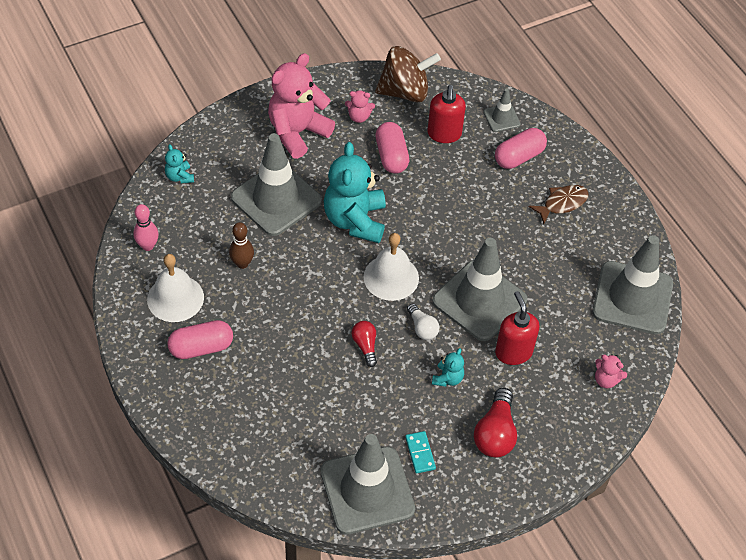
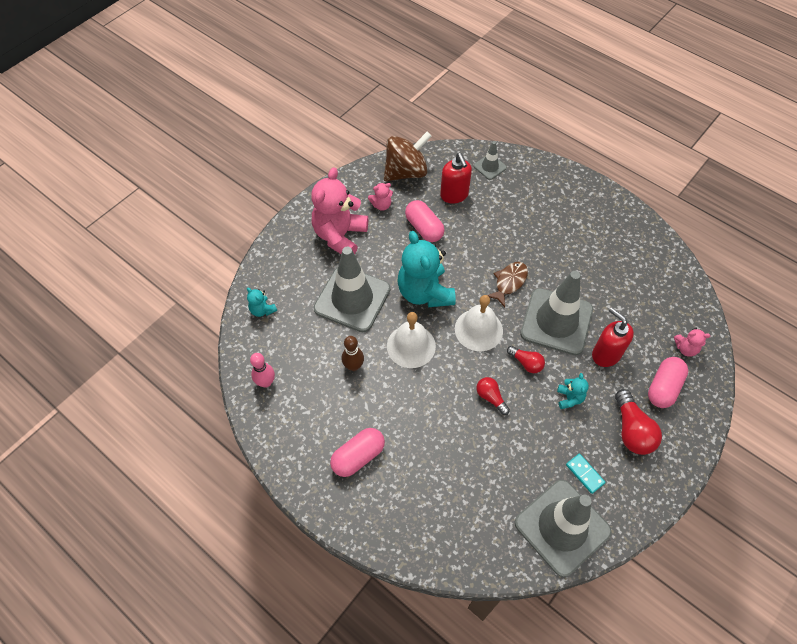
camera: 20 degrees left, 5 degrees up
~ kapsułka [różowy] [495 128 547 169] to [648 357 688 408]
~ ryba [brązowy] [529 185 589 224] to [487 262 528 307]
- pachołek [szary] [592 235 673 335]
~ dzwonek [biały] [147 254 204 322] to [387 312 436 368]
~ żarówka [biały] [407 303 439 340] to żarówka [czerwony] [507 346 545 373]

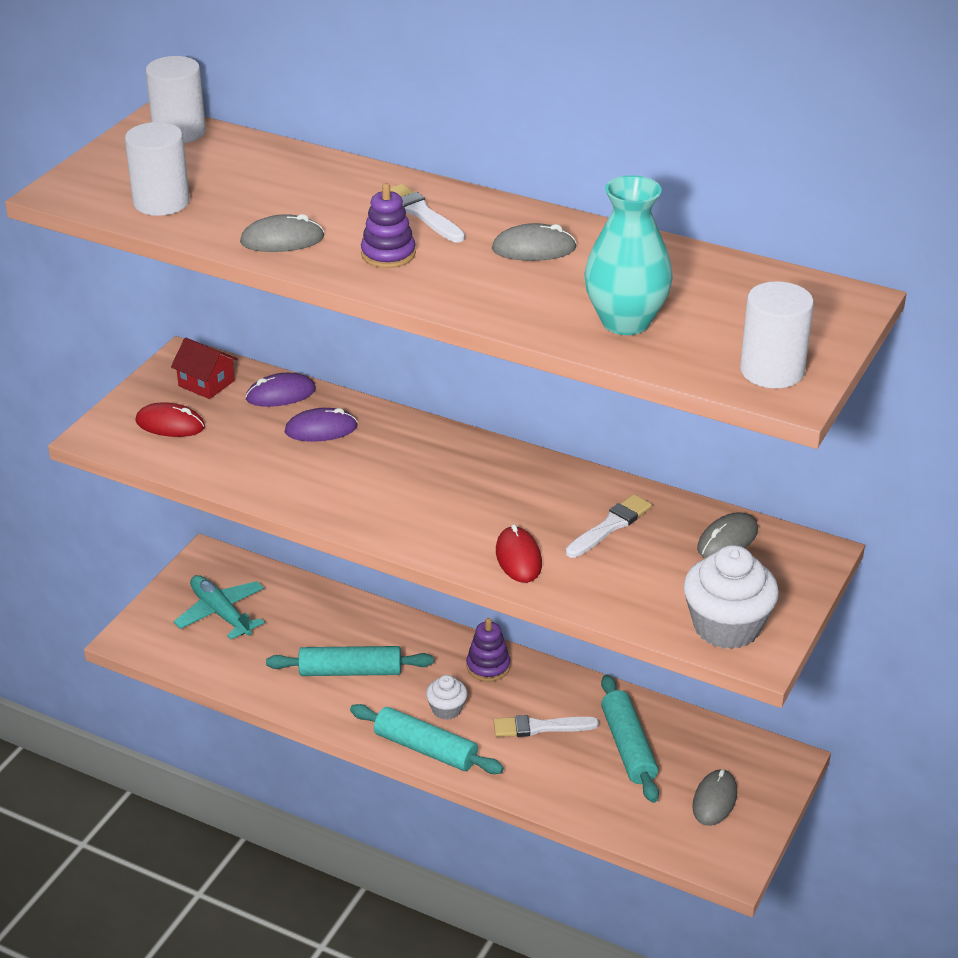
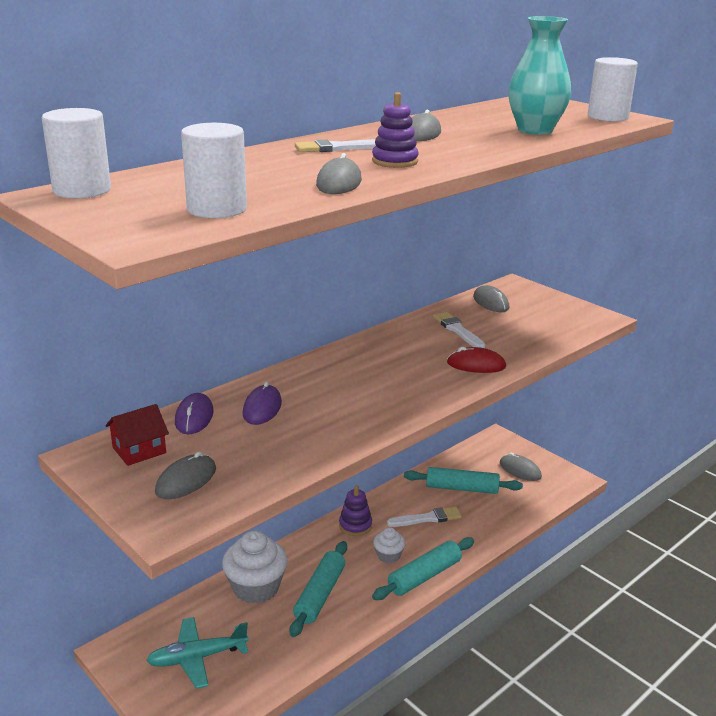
camera: 70 degrees left, 10 degrees down
~ myszka [czerwony] [135 402 205 437] to myszka [szary] [155 451 216 499]
~ muffinka [biały] [684 545 779 649] to [222 531 287 604]
~ pędzel [biały] [493 715 599 737] = [387 507 462 527] 120 degrees counterclockwise

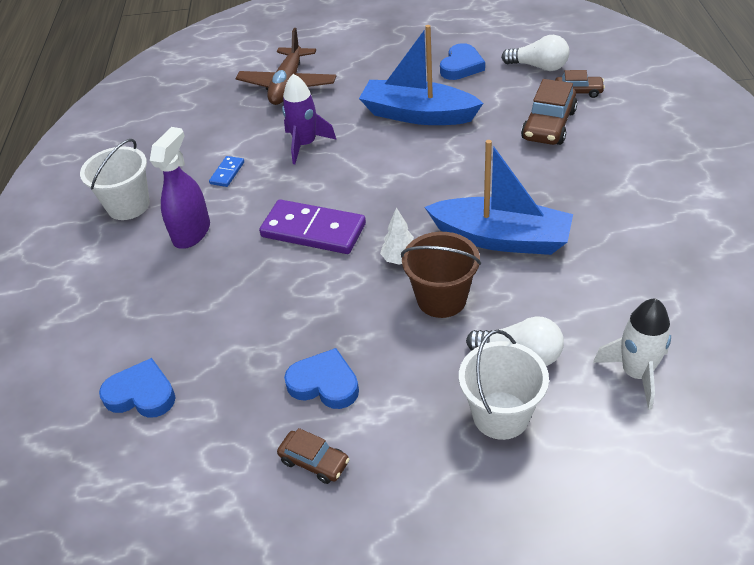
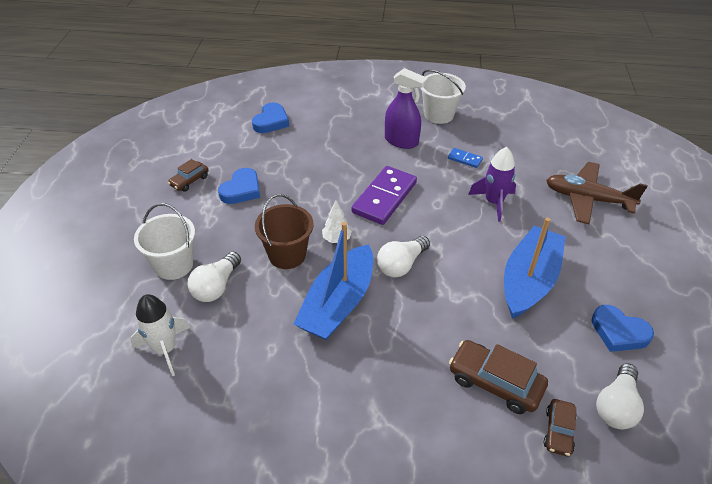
camera: 95 degrees right, 0 degrees up
+ żarówka [biały] [377 236 430 277]

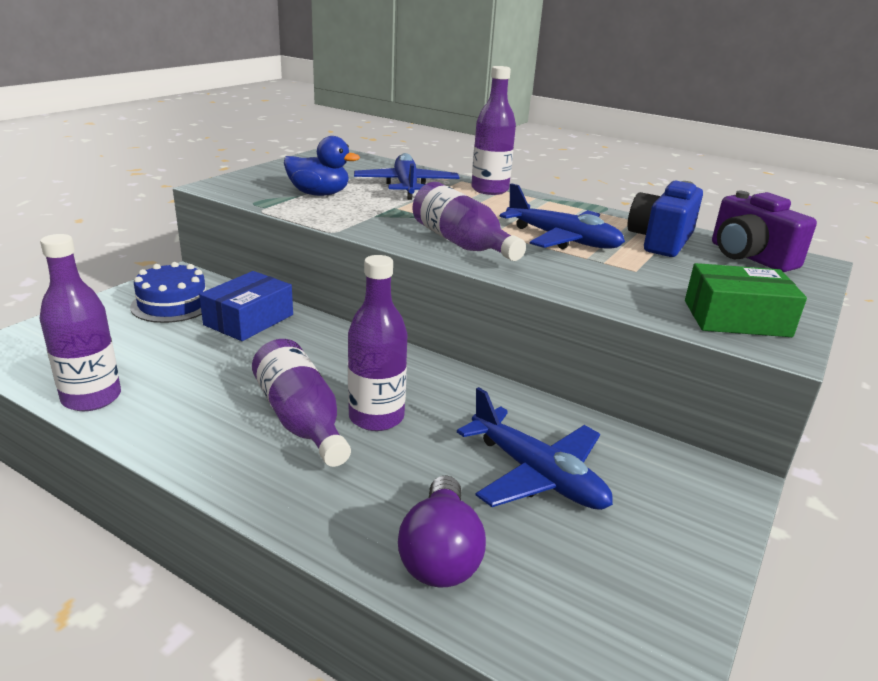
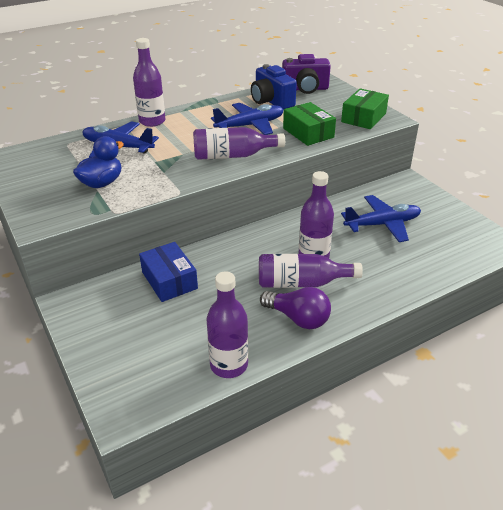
camera: 60 degrees left, 10 degrees up
- tort [niebieski] [130 262 206 323]
~ żarówka [fioletowy] [398 475 486 587] to [260 287 331 329]
+ pudełko [zielony] [283 102 336 146]

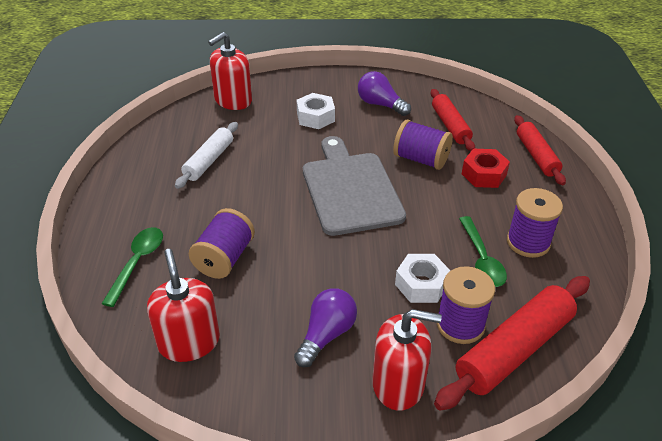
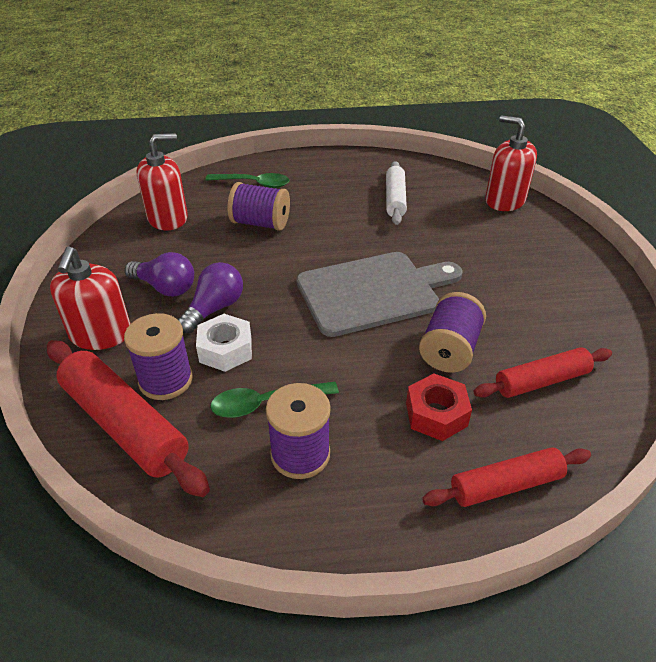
camera: 85 degrees right, 0 degrees up
~ żarówka [fioletowy] [358 71 411 116] to [178 262 243 333]
- nakrętka [biały] [297 93 335 129]
~ wałek do ciasta [biały] [175 122 238 189] = [386 161 407 225] 75 degrees clockwise

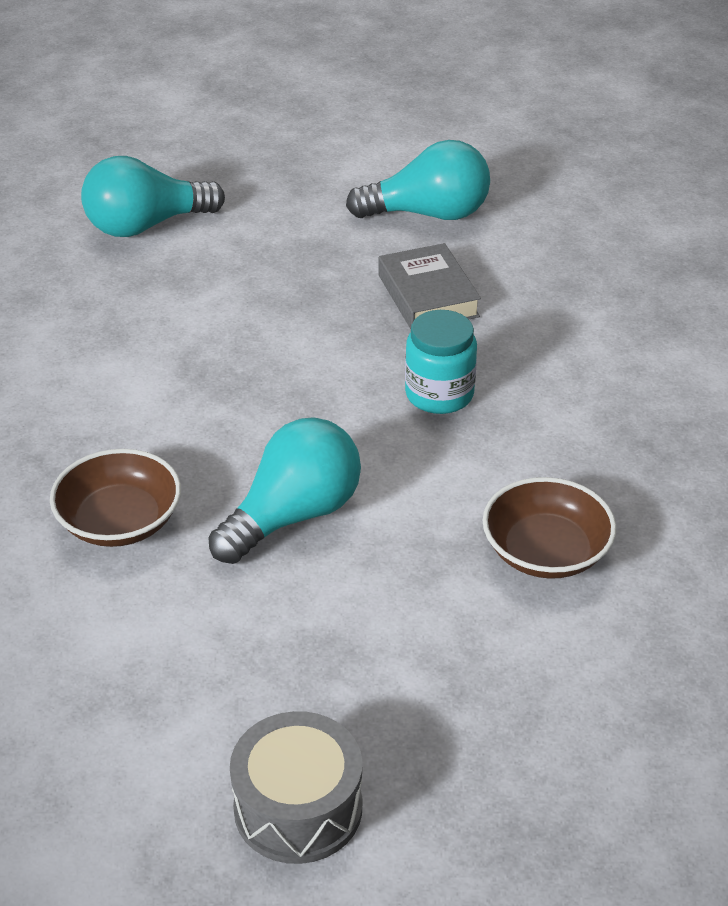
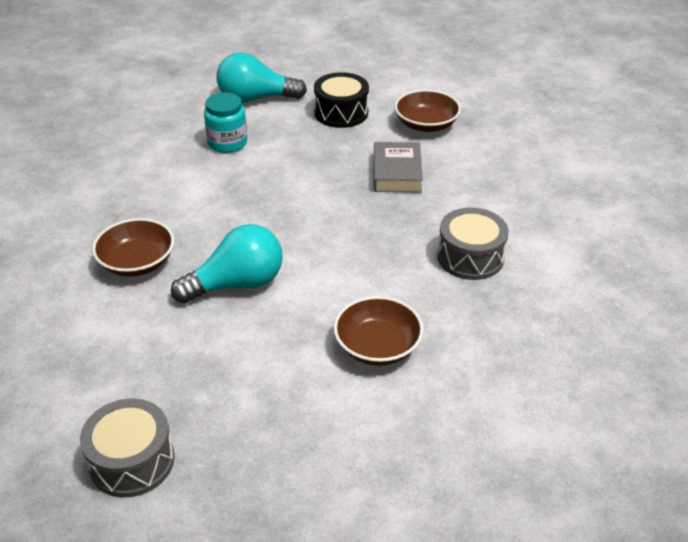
camera: 20 degrees right, 0 degrees up
~ żarówka [turkusowy] [346 140 490 220] to miska [brązowy] [395 89 461 132]
~ słoik [turkusowy] [405 310 477 414] to [204 92 247 153]
+ bęben [czarny] [314 72 369 128]
+ bęben [szary] [437 208 509 280]

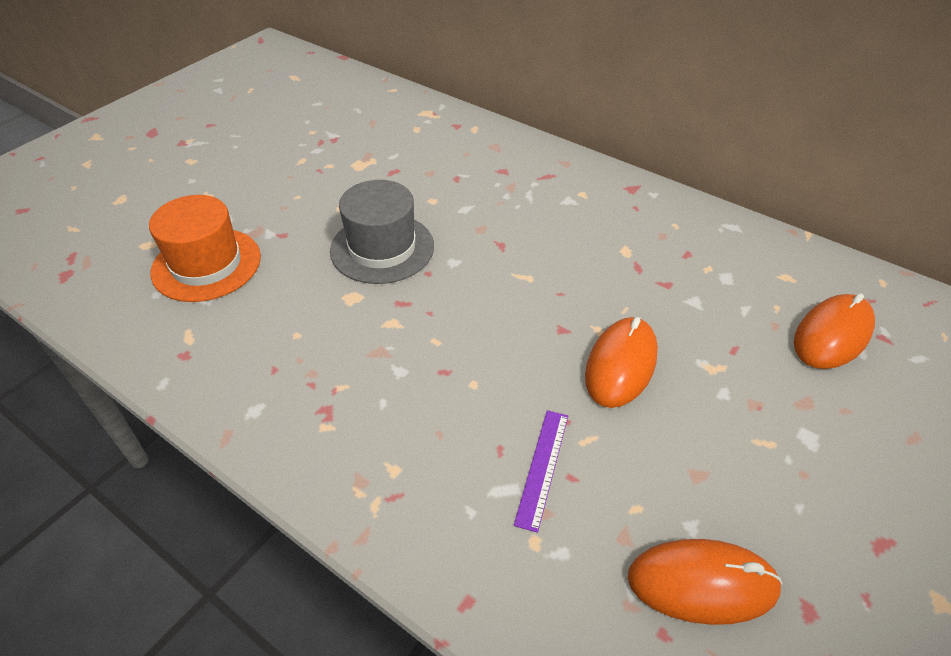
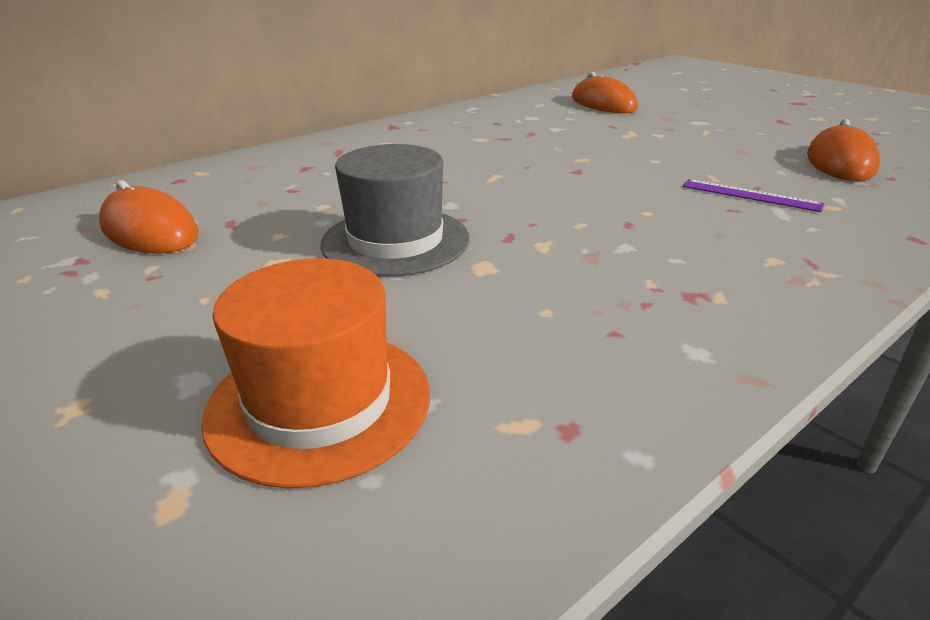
camera: 75 degrees left, 15 degrees down
~ myszka [pomarańczowy] [585 317 658 408] to [99 180 199 254]

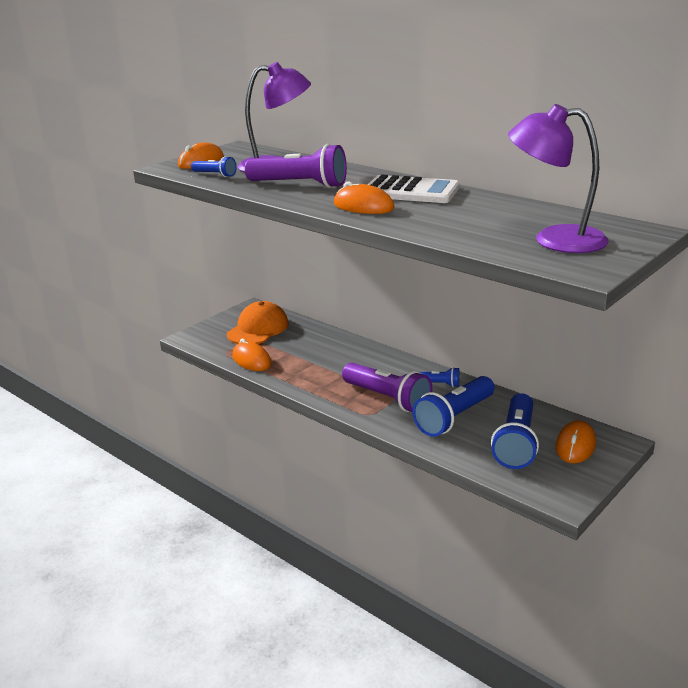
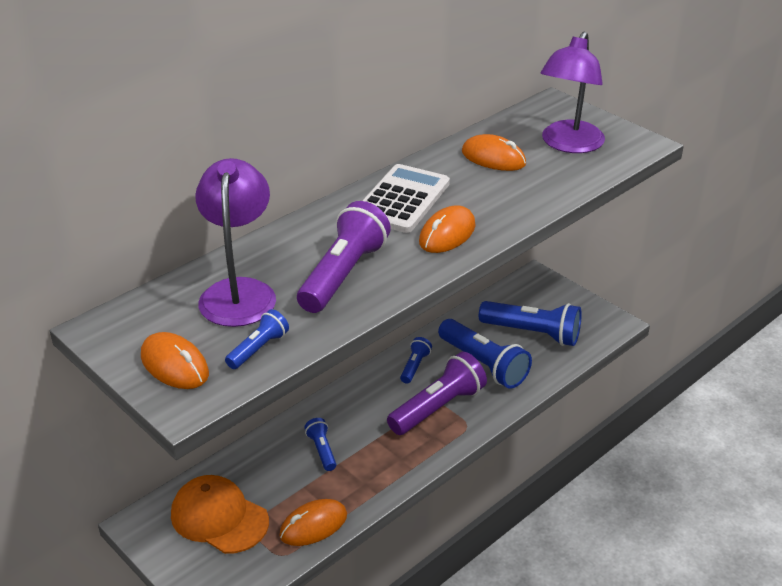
camera: 85 degrees left, 10 degrees up
~ myszka [pomarańczowy] [556 420 596 464] to [462 134 526 171]
+ latarka [niebieski] [304 418 336 471]

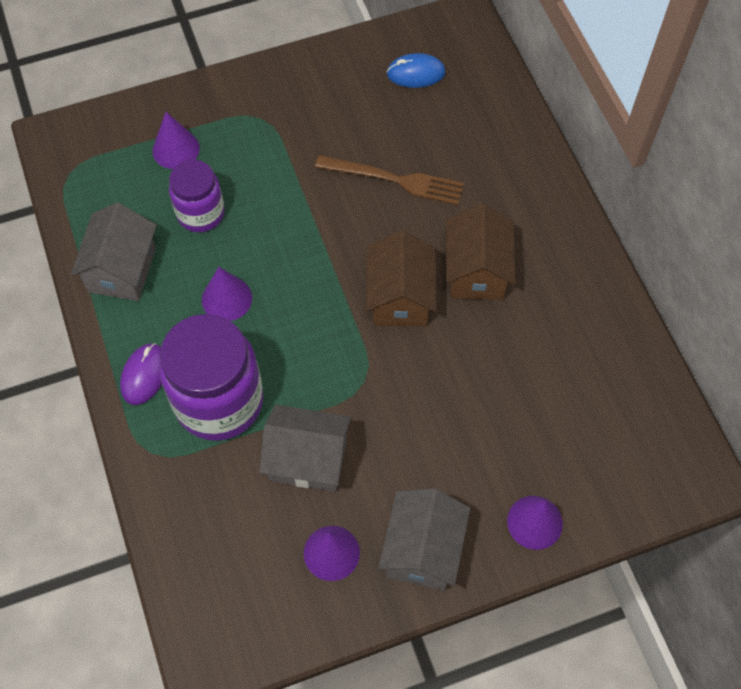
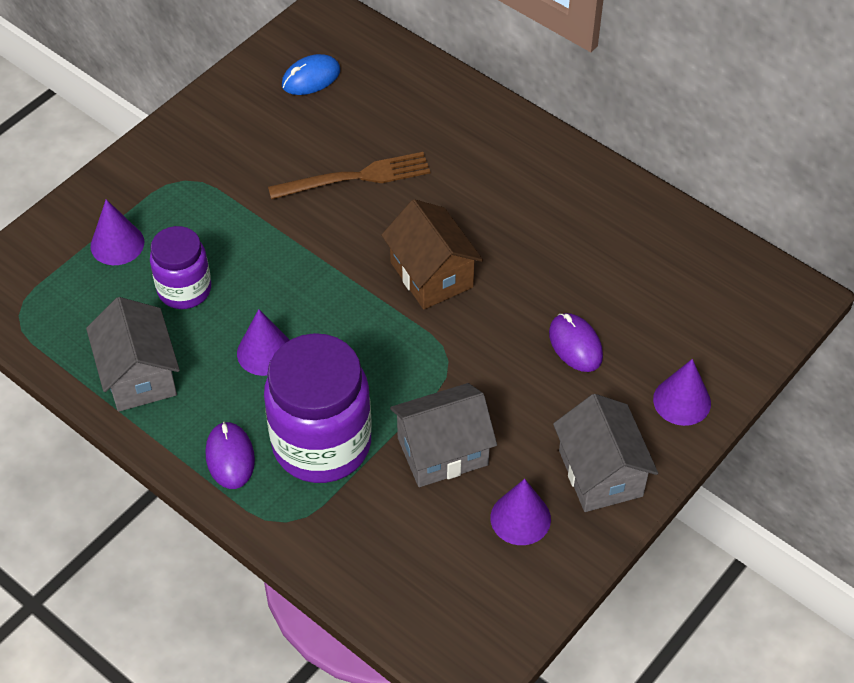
camera: 30 degrees left, 10 degrees down
- domek [brązowy] [446 204 515 300]
+ myszka [fioletowy] [549 313 603 372]

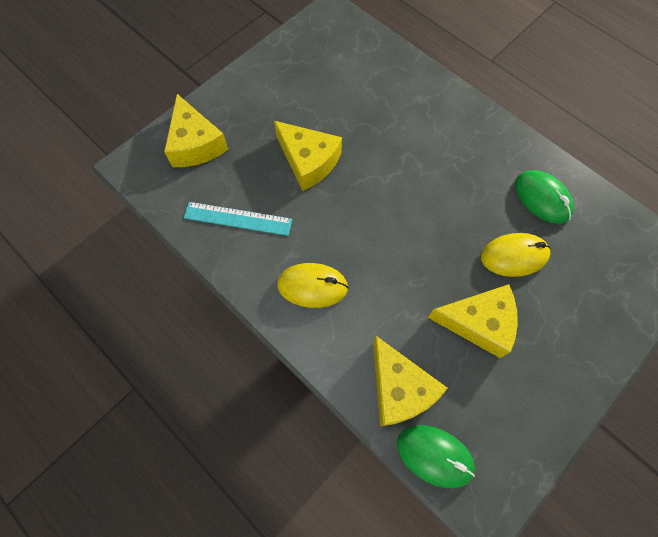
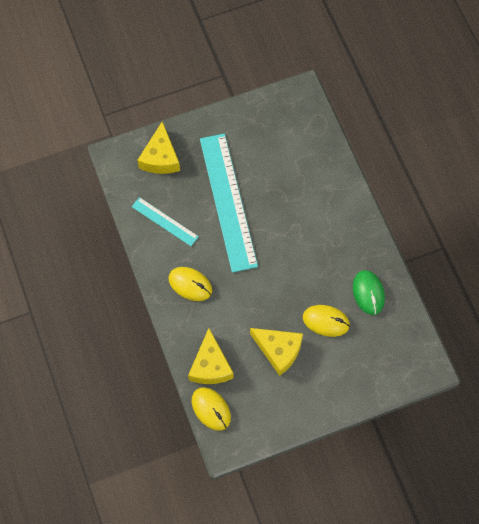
camera: 25 degrees right, 0 degrees up
~ ser [żółty] [274 121 342 191] to linijka [turkusowy] [200 134 258 273]
~ myszka [zielony] [397 425 475 488] to myszka [żółty] [192 387 231 431]

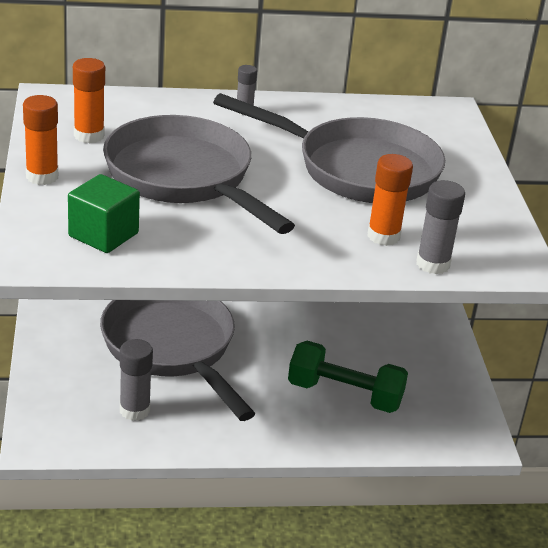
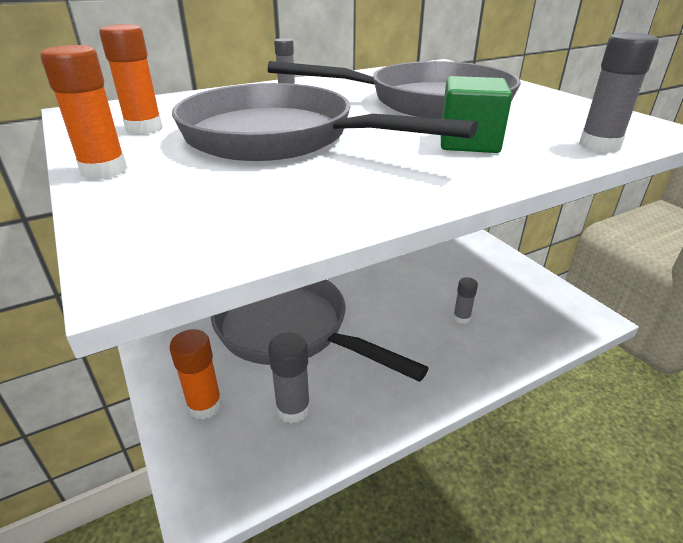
camera: 20 degrees left, 0 degrees up
~ klej w sztyfcie [pomarańczowy] [368 154 413 246] to [169 329 222 419]
~ sześcian [zielony] [68 174 140 253] to [441 76 512 153]
~ hantel [zielony] [288 341 408 413] to klej w sztyfcie [szary] [453 277 478 324]

